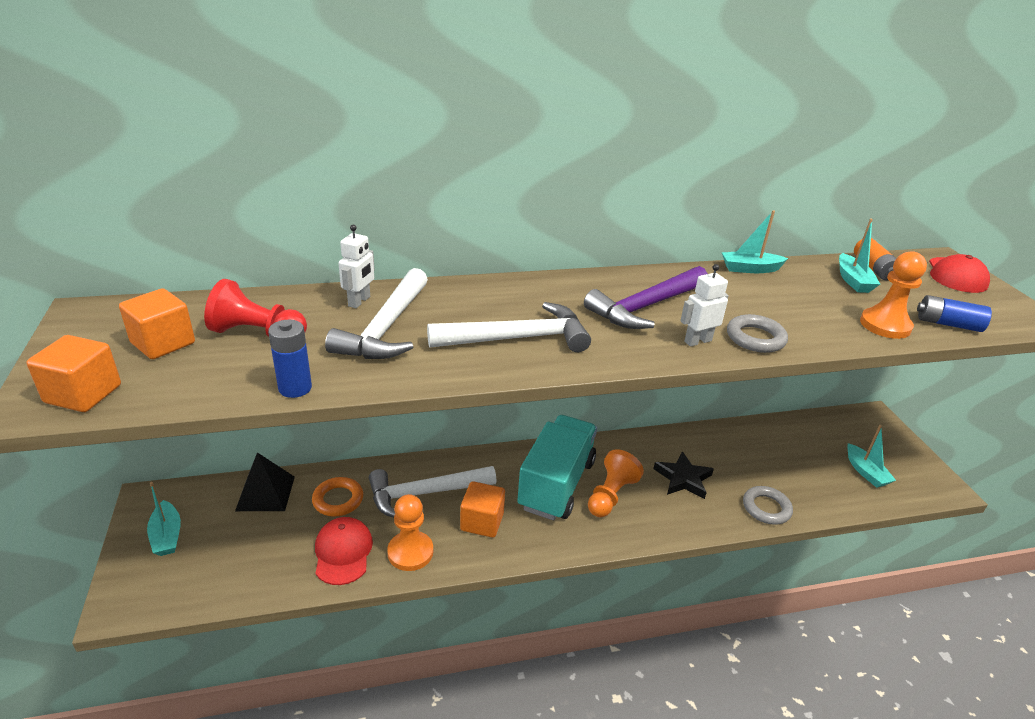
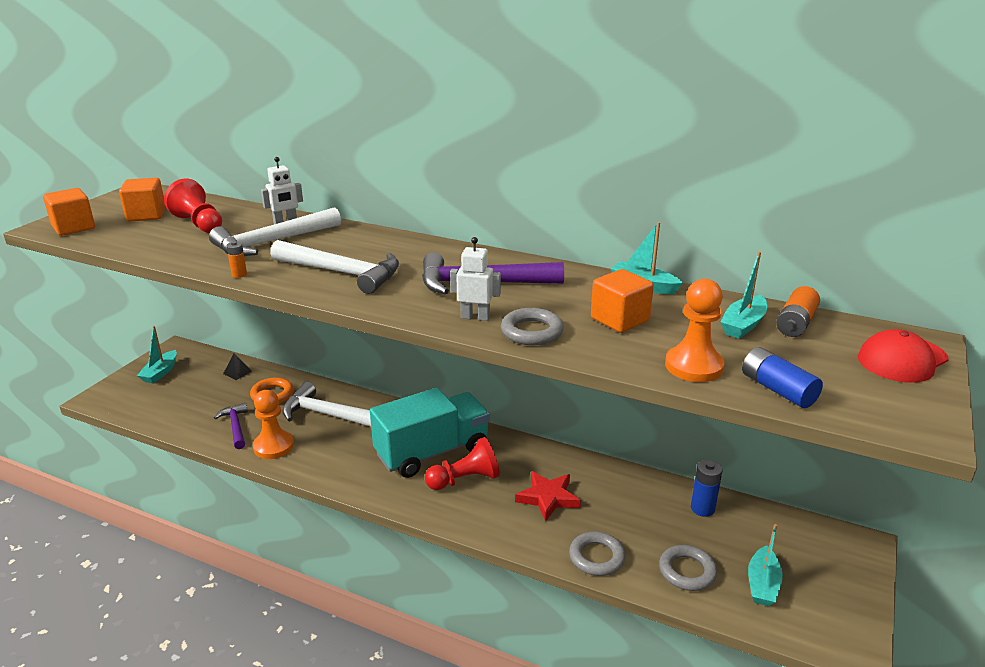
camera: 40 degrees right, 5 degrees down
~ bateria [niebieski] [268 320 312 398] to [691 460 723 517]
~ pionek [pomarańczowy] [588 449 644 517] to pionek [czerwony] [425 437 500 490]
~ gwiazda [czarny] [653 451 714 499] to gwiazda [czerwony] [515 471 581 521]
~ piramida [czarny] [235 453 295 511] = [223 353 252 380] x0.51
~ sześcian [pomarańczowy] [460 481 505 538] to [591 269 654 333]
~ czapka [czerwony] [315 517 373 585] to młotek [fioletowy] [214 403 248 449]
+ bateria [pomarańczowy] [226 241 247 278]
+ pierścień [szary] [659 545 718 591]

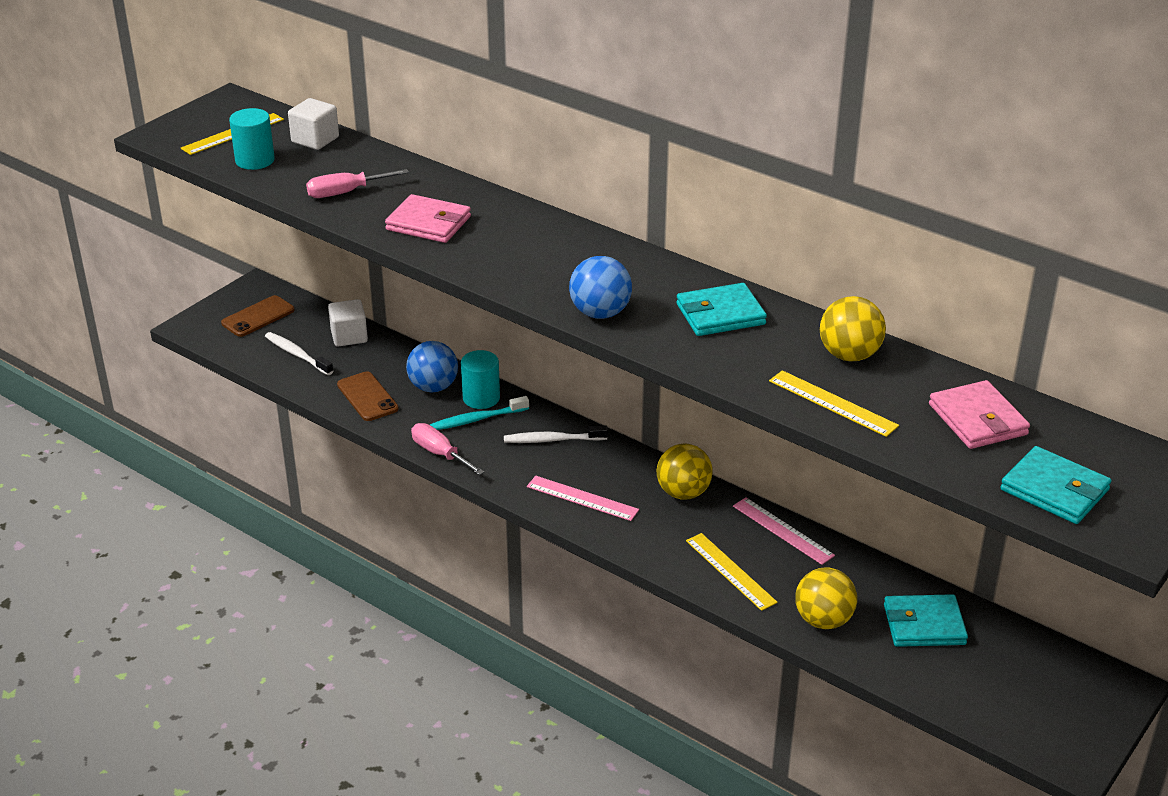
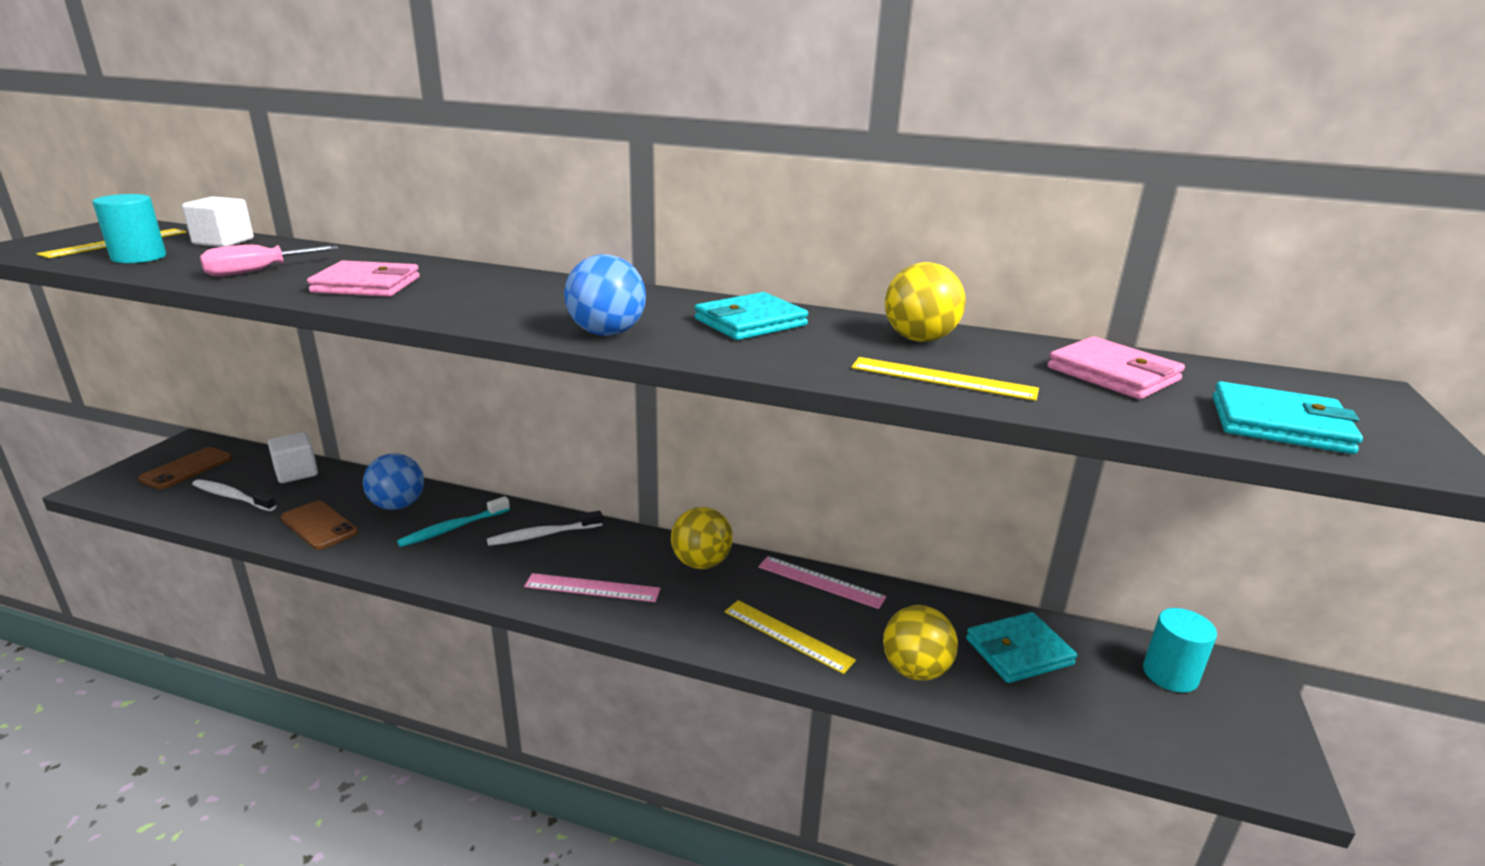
camera: 20 degrees left, 10 degrees down
~ walec [turkusowy] [461 350 500 409] to [1143 608 1217 693]
- śrubokręt [różowy] [411 423 484 475]

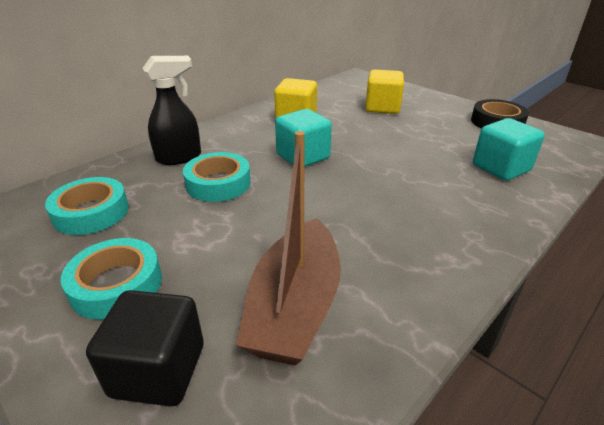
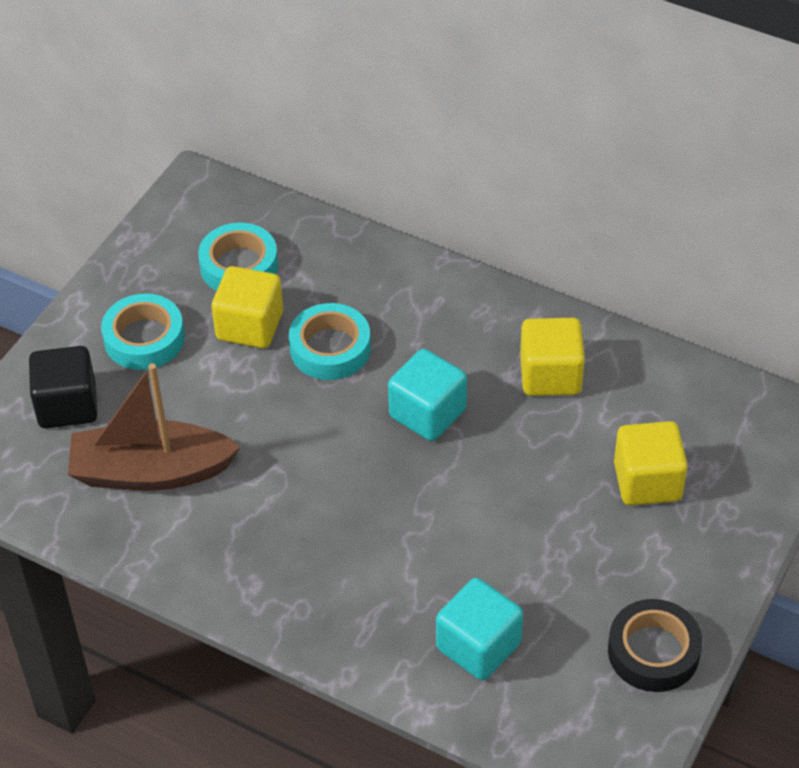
camera: 75 degrees right, 15 degrees up
- spryskiwacz [czarny] [143 56 201 165]
+ sześcian [żółty] [212 266 283 348]

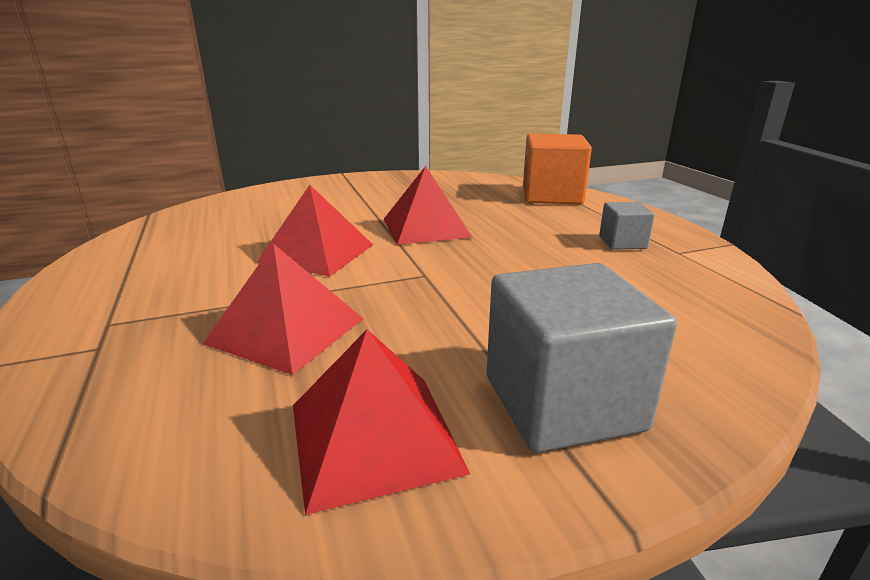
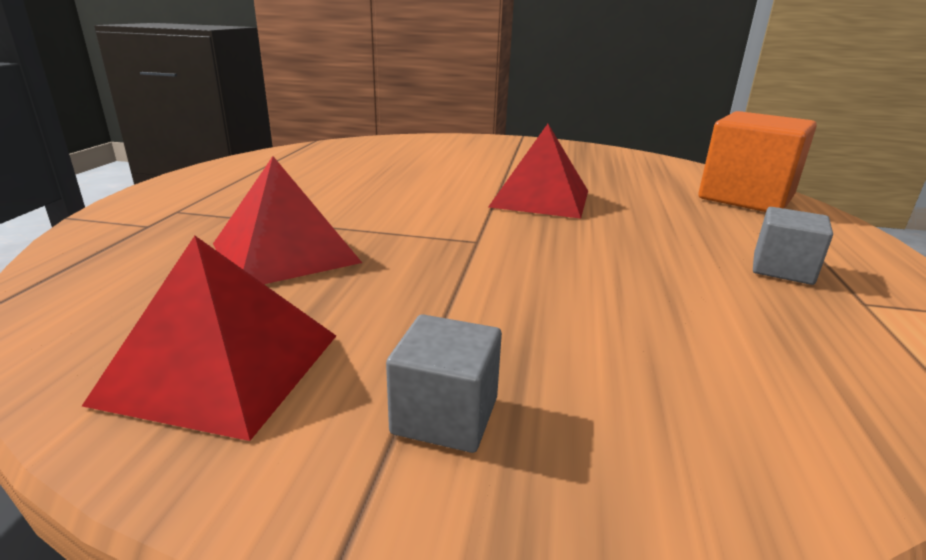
camera: 30 degrees right, 0 degrees up
- piramida [czerwony] [257 185 373 276]
~ sześcian [szary] [487 263 677 453] = [386 314 502 453] x0.52

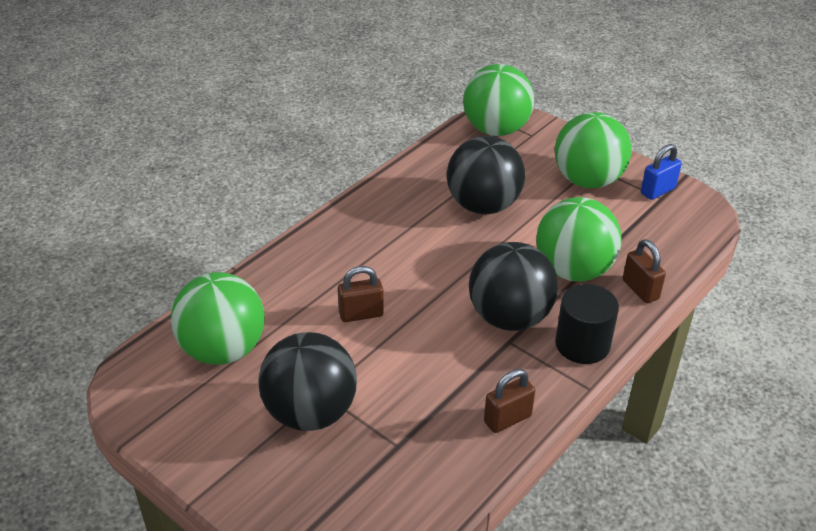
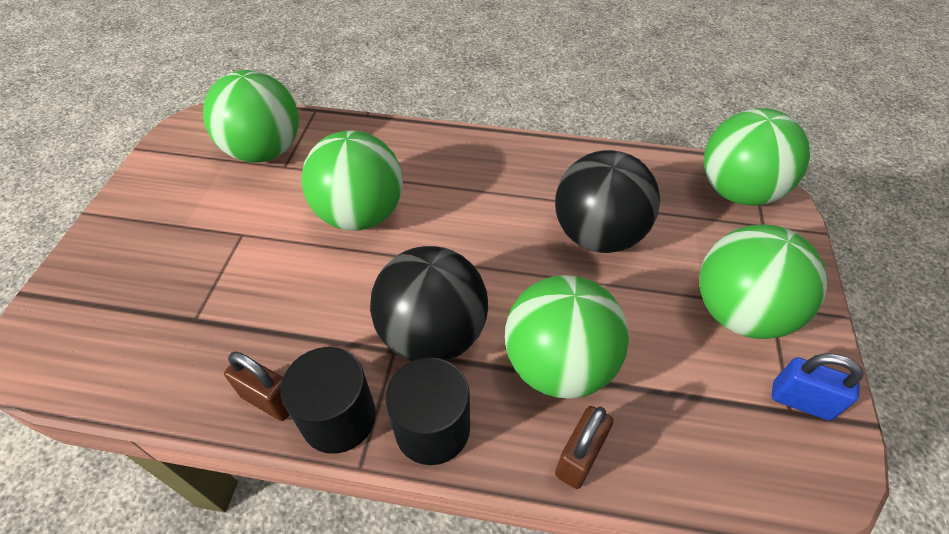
camera: 60 degrees right, 10 degrees up
~ kłódka [brązowy] [338 266 384 322] to piłka [zielony] [301 131 403 231]
- piłka [czarny] [258 332 357 431]
+ walec [czarny] [281 347 376 454]

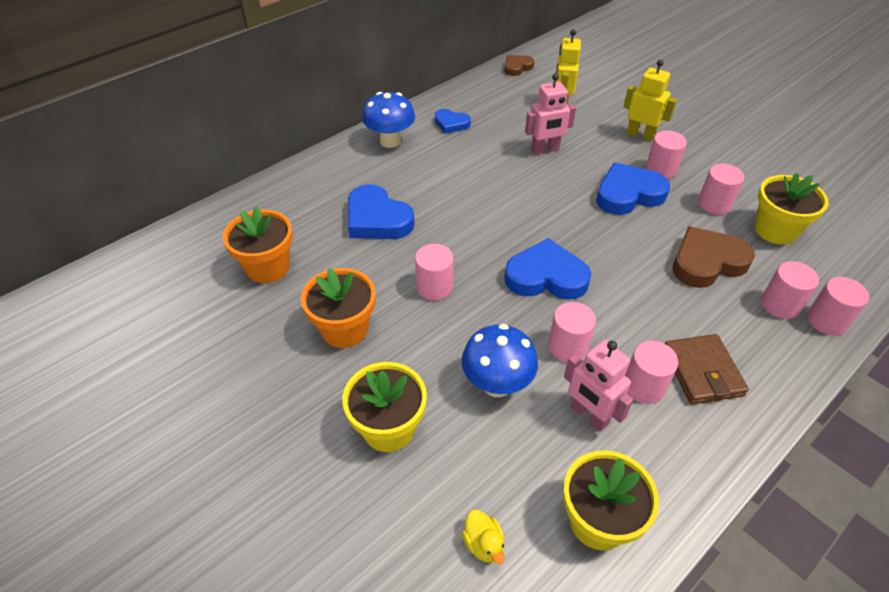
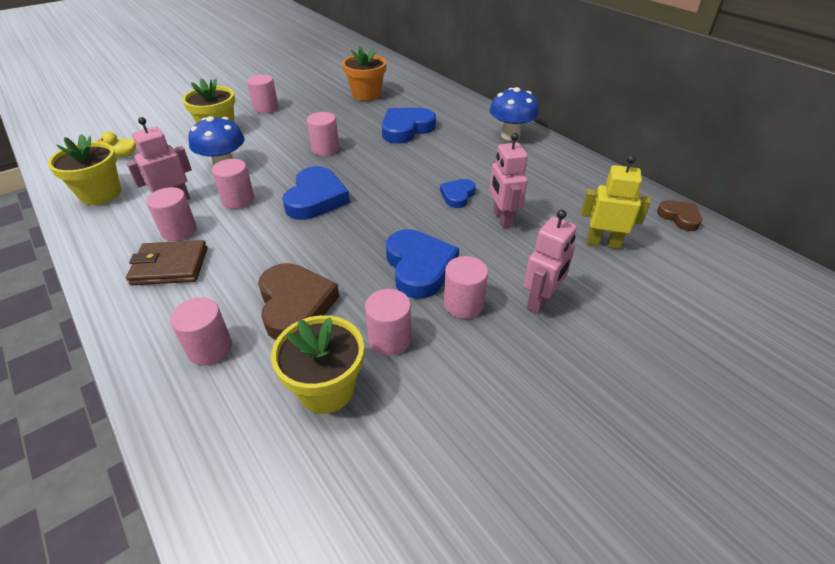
camera: 95 degrees right, 5 degrees down
~ robot [żółty] [623 60 677 141] to robot [różowy] [523 210 577 314]
~ serce [niebieski] [435 109 471 134] to [440 179 476 208]
- doniczka [pomarańczowy] [301 268 375 348]
~ walec [różowy] [807 277 869 336] to [247 74 278 113]

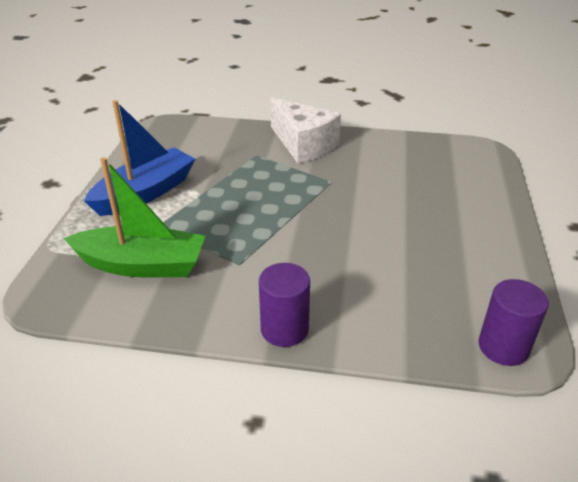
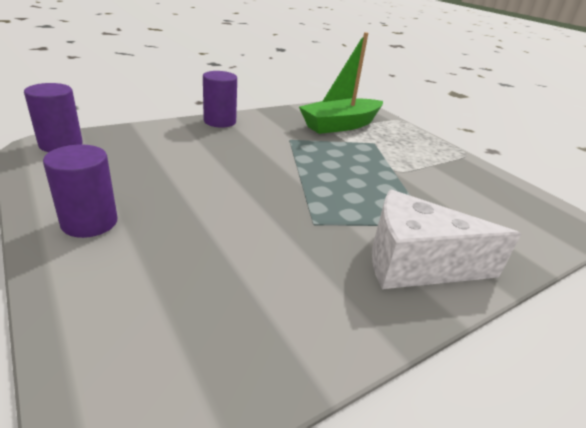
camera: 135 degrees right, 5 degrees down
- łódka [niebieski] [84 100 195 216]
+ walec [fioletowy] [43 145 118 238]

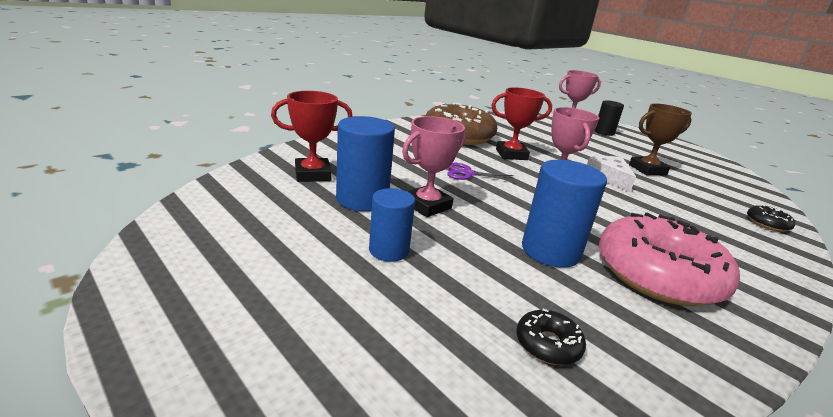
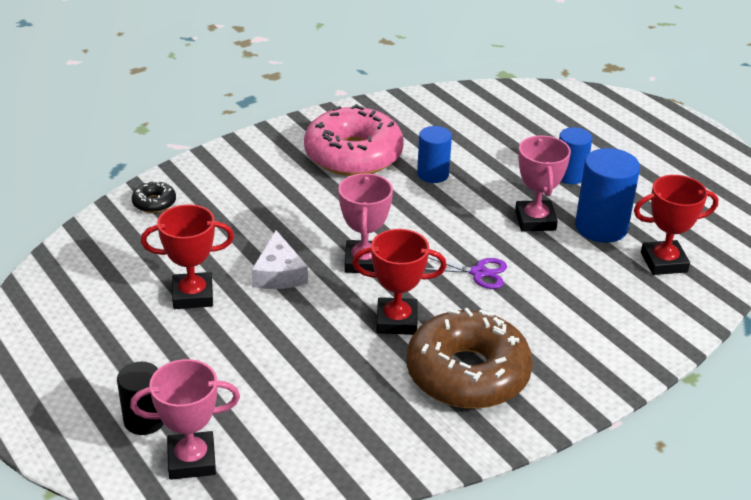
camera: 170 degrees left, 10 degrees up
~ puchar [brązowy] [629 104 692 175] to puchar [czerwony] [141 204 234 309]
~ puchar [różowy] [402 116 466 217] = [515 135 571 232] 60 degrees counterclockwise
~ walec [niebieski] [522 160 607 268] = [417 126 452 183] x0.64
- donut [czarny] [517 308 586 365]

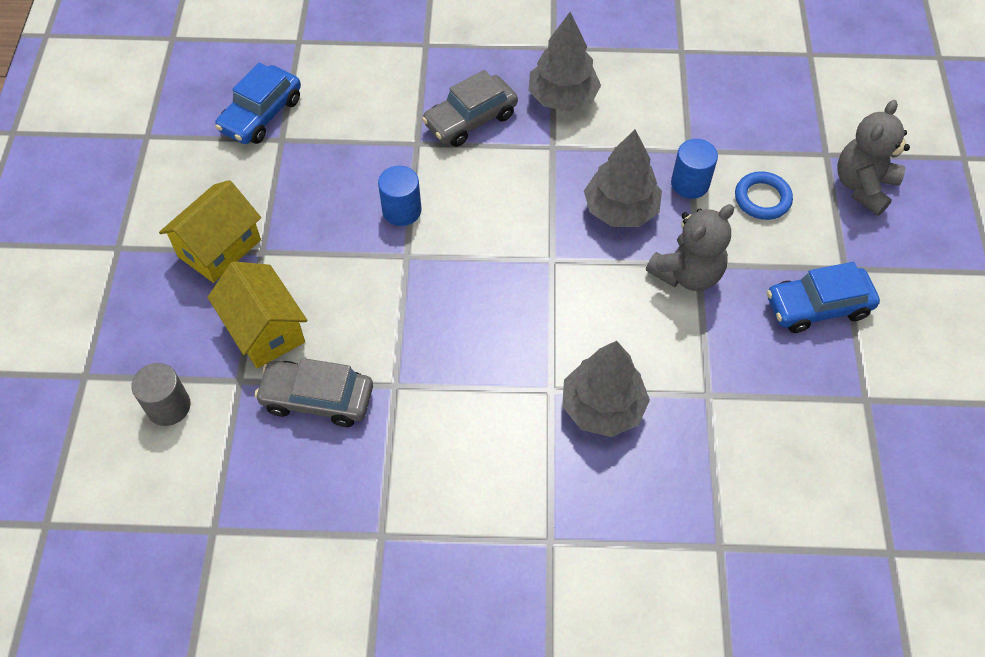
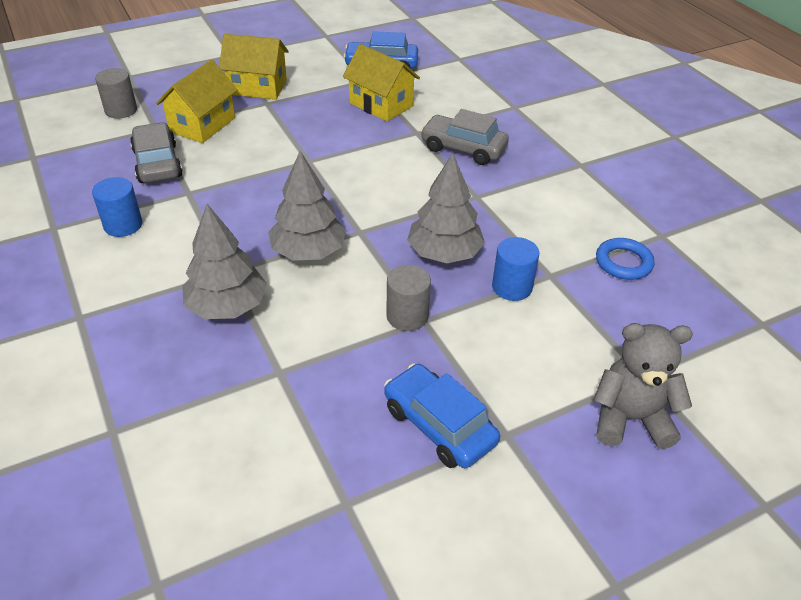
camera: 60 degrees right, 15 degrees down
~ drzewko [szary] [529 12 601 111] to [268 151 346 261]
~ walec [niebieski] [378 166 421 226] to [92 177 142 237]
~ pierścień [niebieski] [735 171 793 220] to [596 238 655 280]
~ miś [szary] [646 204 734 291] to walec [szary] [386 265 431 331]
+ domek [żółty] [343 44 420 122]

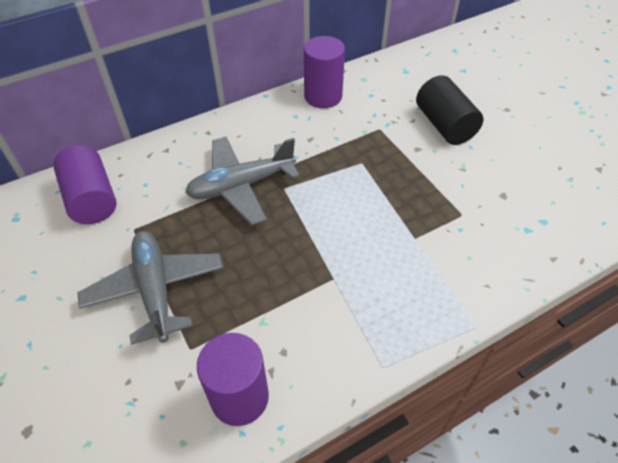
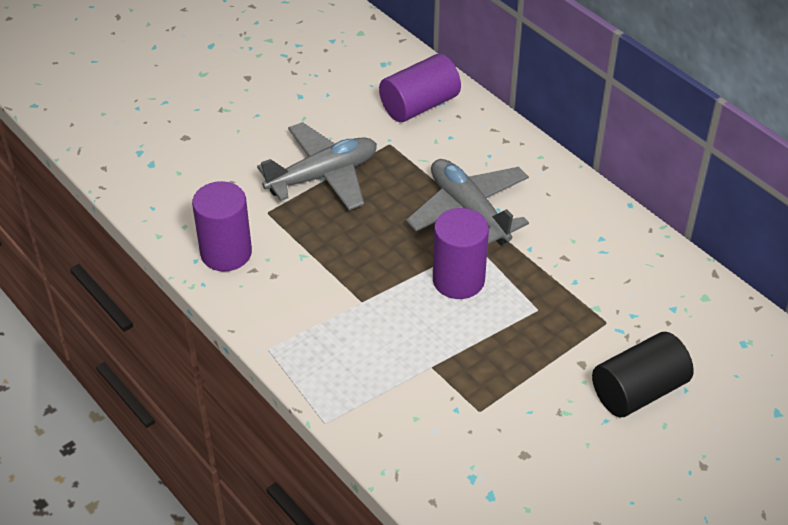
camera: 80 degrees right, 5 degrees down
~ walec [fioletowy] [304 36 345 108] to [433 208 489 299]

